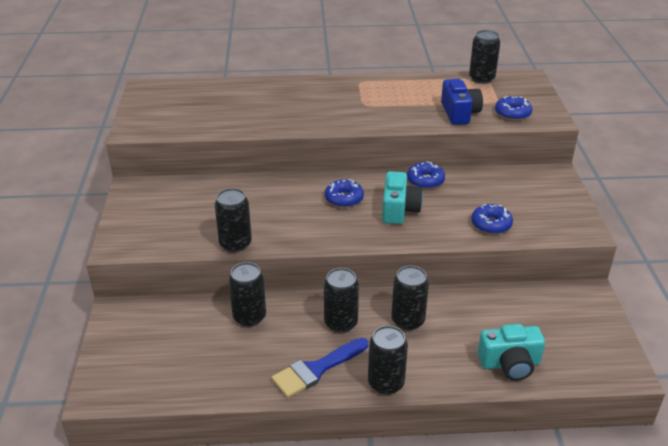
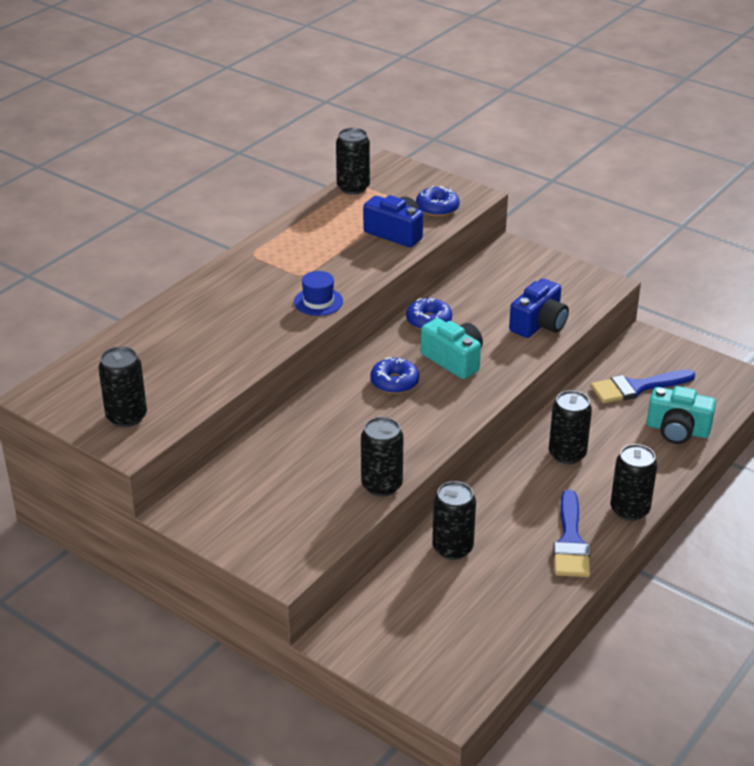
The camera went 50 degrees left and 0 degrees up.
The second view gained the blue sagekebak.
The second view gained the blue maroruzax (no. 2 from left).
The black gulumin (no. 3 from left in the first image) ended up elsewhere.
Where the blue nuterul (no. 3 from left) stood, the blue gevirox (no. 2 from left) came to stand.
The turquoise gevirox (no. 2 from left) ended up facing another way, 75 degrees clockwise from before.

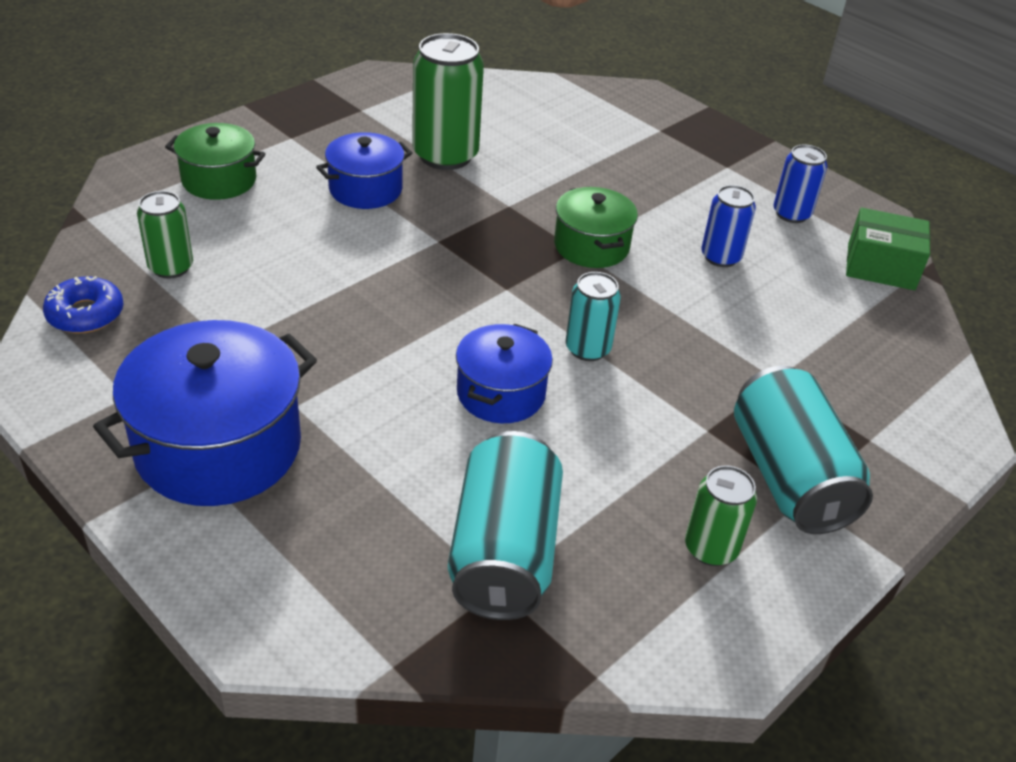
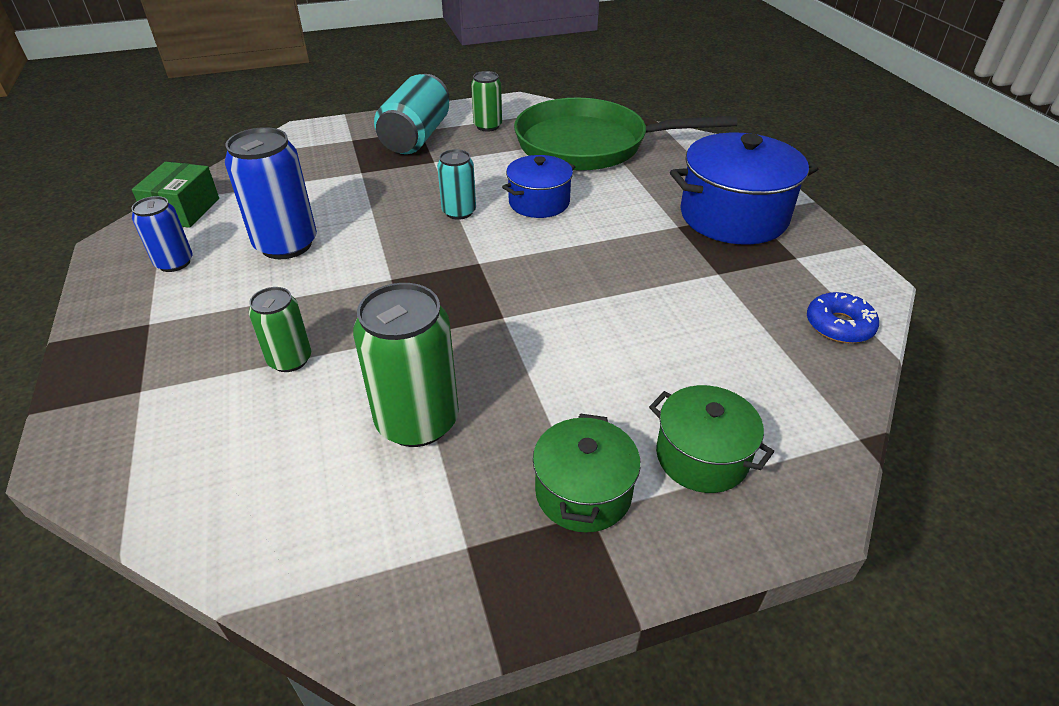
The camera went 150 degrees left and 0 degrees up.
The second view lost the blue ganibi (no. 2 from left).
The green gulumin (no. 1 from left) ended up elsewhere.
The green ganibi (no. 2 from left in the first image) ended up elsewhere.
Where the turquoise gulumin (no. 1 from left) stood, the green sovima came to stand.
The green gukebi ended up facing another way, 60 degrees clockwise from before.
The size of the blue gulumin (no. 1 from left in the first image) changed by a factor of 1.73.

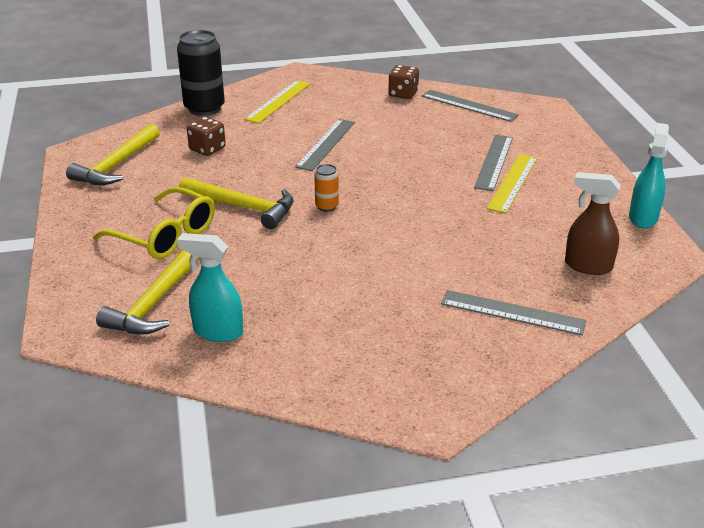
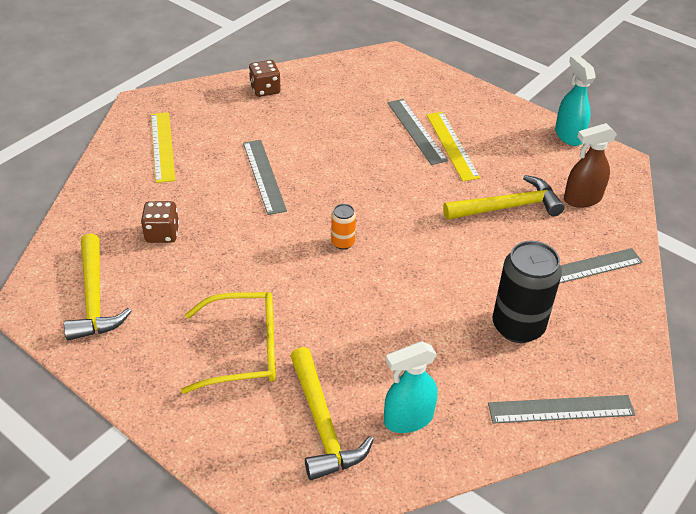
The camera went 40 degrees left and 10 degrees up.
The black gulumin ended up elsewhere.
The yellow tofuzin (no. 3 from left) ended up elsewhere.
The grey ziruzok (no. 2 from left in the first image) ended up elsewhere.

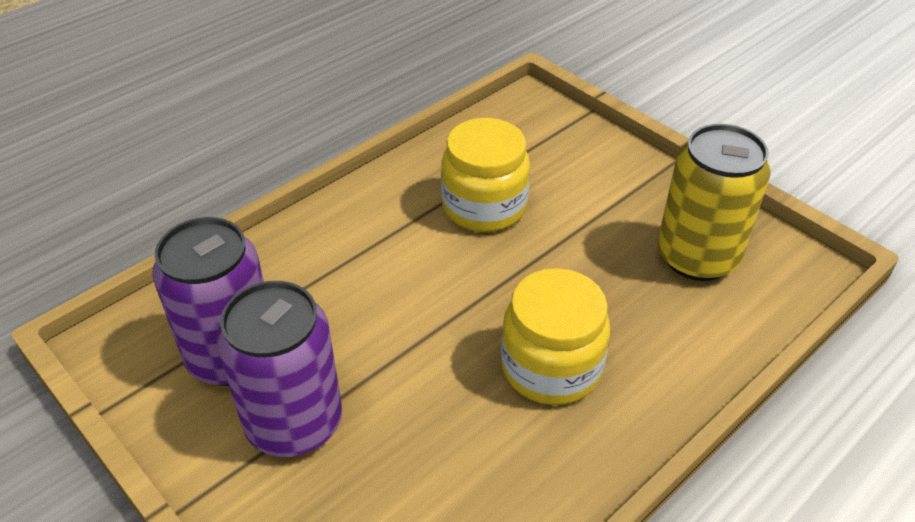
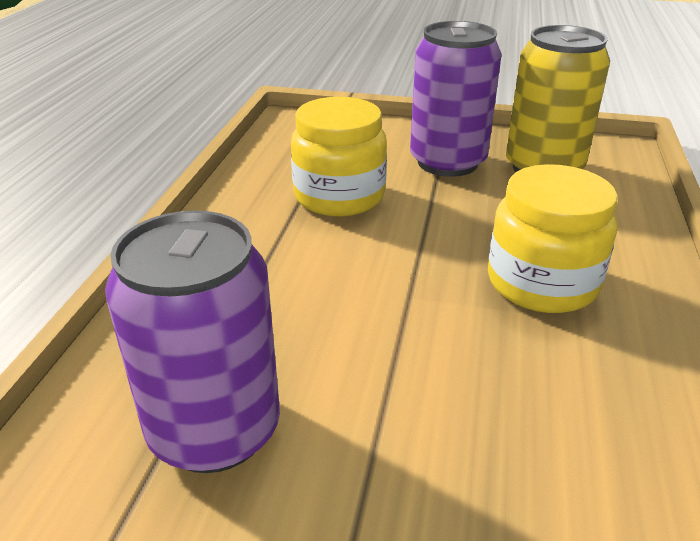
The camera went 35 degrees left and 10 degrees down.
The purple gulumin (no. 2 from left) ended up elsewhere.

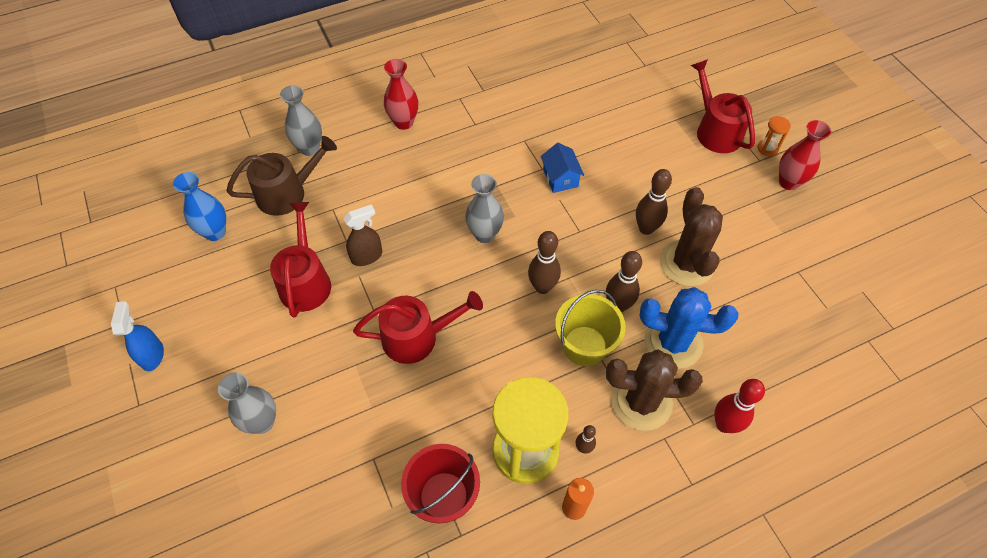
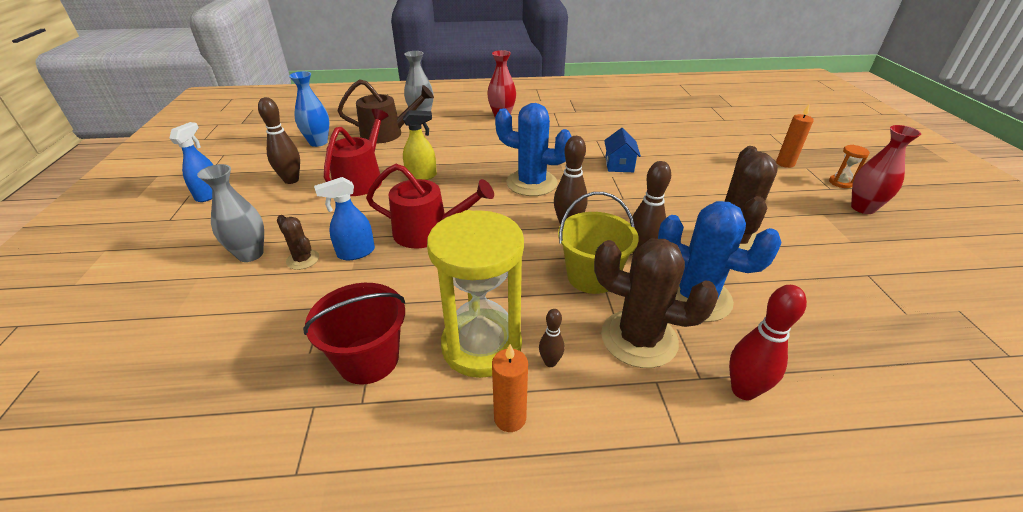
The camera went 20 degrees right and 20 degrees down.
The second view gained the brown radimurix (no. 1 from left).
The second view gained the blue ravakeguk (no. 2 from left).
The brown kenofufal (no. 4 from left in the first image) ended up elsewhere.
Where the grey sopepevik (no. 3 from left) stood, the blue radimurix (no. 1 from left) came to stand.
Where the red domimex (no. 3 from left) stood, the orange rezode (no. 2 from left) came to stand.
What was the brown ravakeguk turned into the yellow ravakeguk.

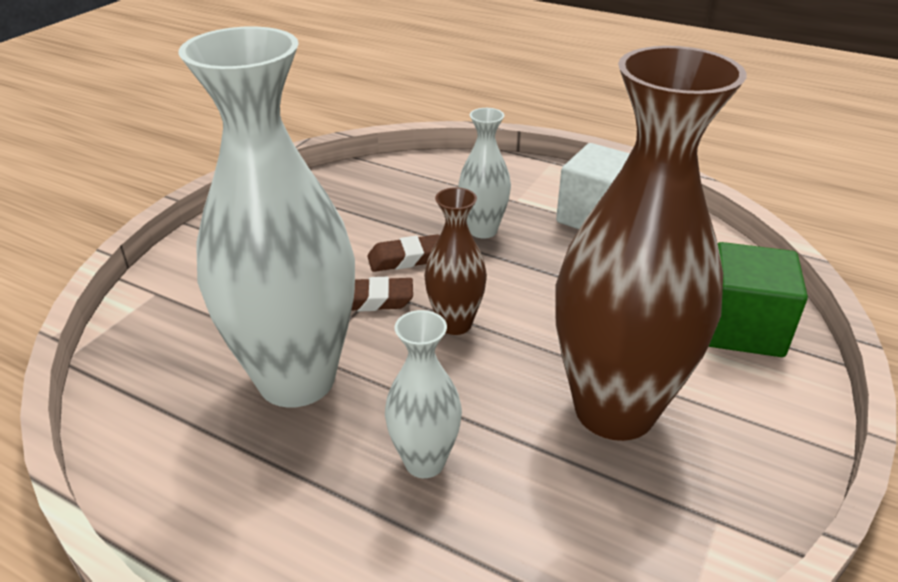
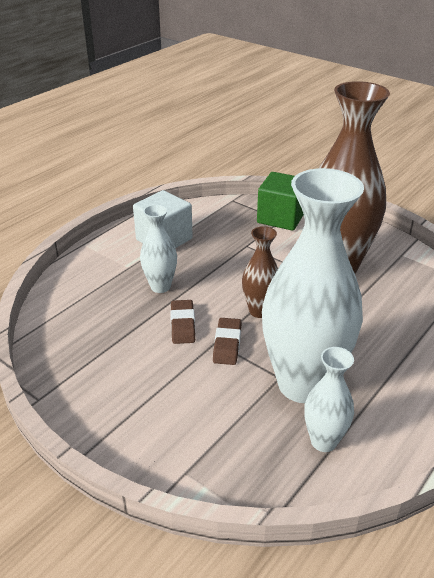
The camera went 80 degrees left and 0 degrees up.
The white sopepevik (no. 2 from left in the first image) ended up elsewhere.

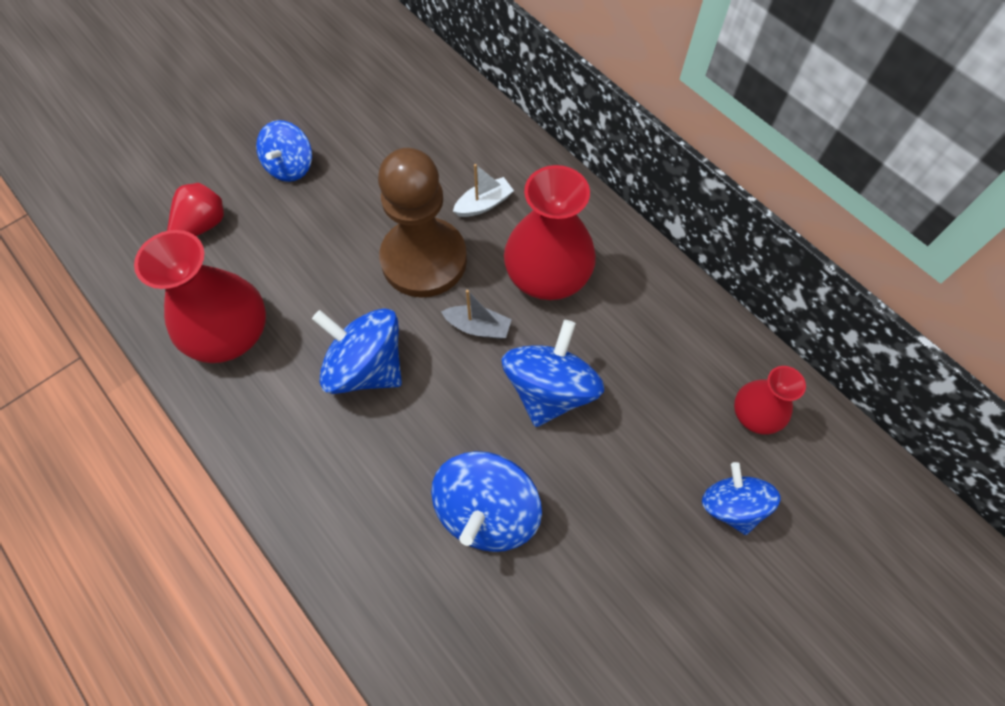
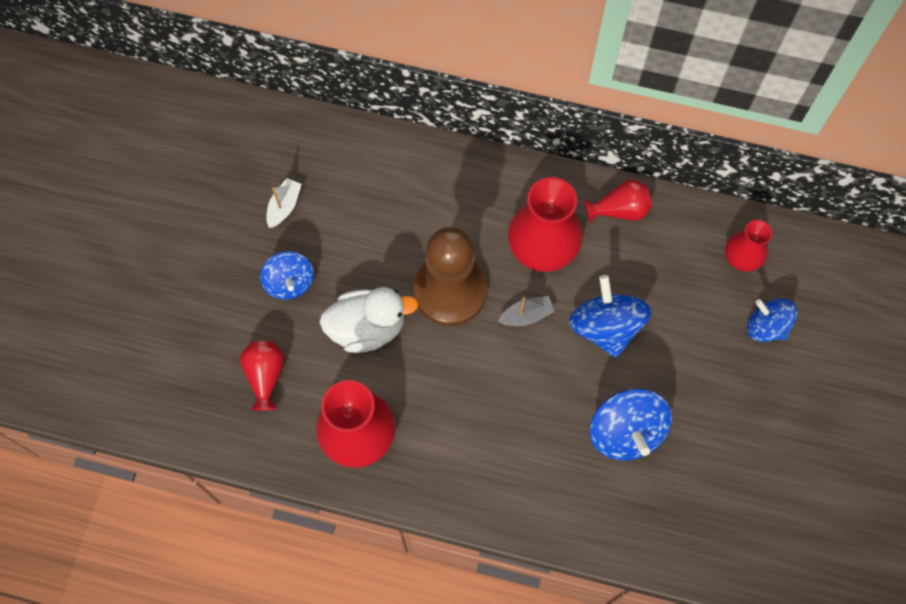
The camera went 35 degrees left and 5 degrees up.
The second view lost the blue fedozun (no. 2 from left).
The second view gained the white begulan.
The second view gained the red sopepevik (no. 4 from left).
The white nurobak ended up elsewhere.

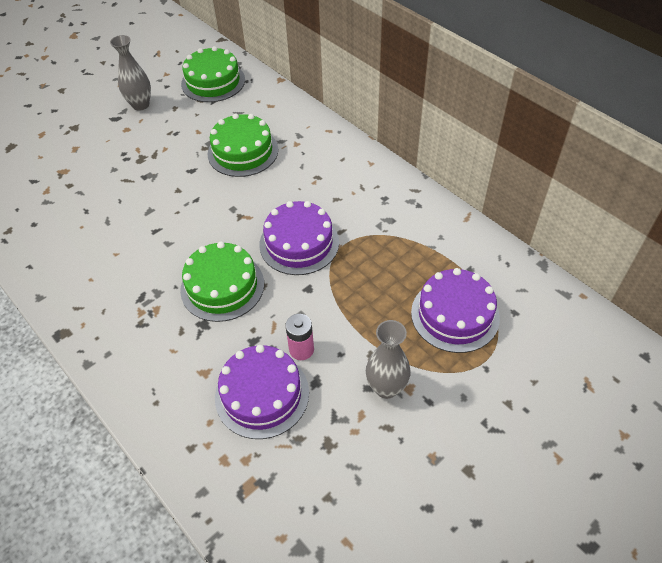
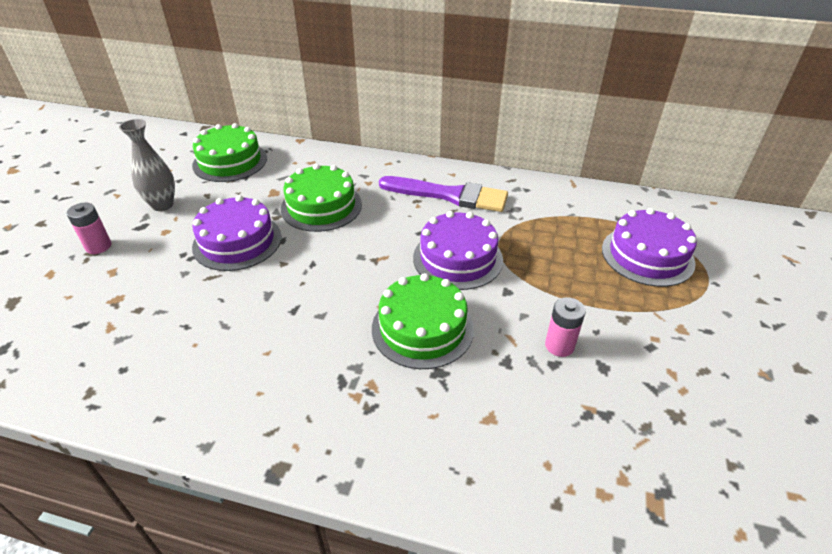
The camera went 35 degrees left and 10 degrees down.
The second view lost the grey sopepevik (no. 2 from left).
The second view gained the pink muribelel (no. 1 from left).
The second view gained the purple maroruzax.
The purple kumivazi (no. 1 from left) ended up elsewhere.

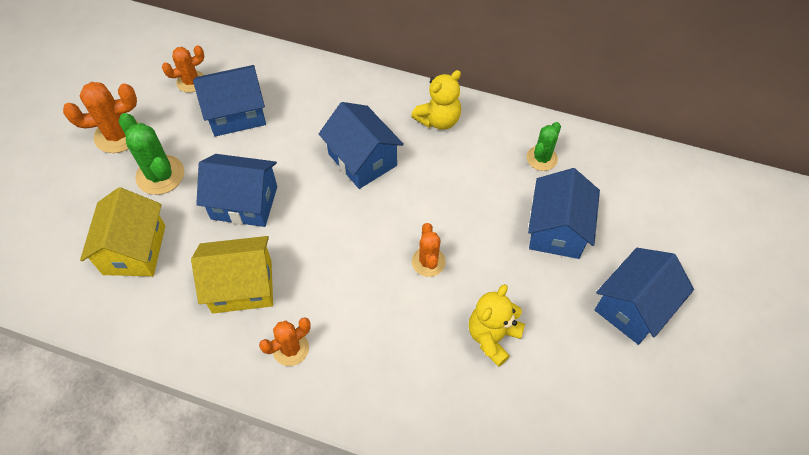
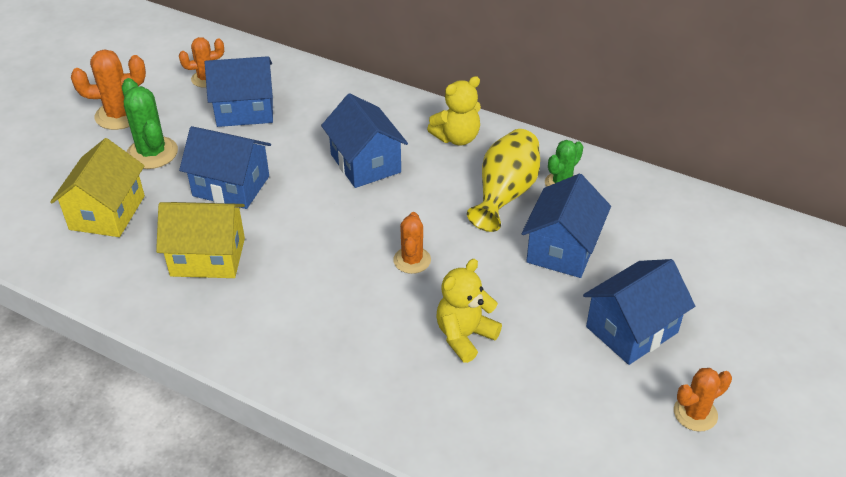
The camera went 10 degrees right and 15 degrees down.
The second view gained the yellow sopepevik.
The orange radimurix (no. 3 from left in the first image) ended up elsewhere.

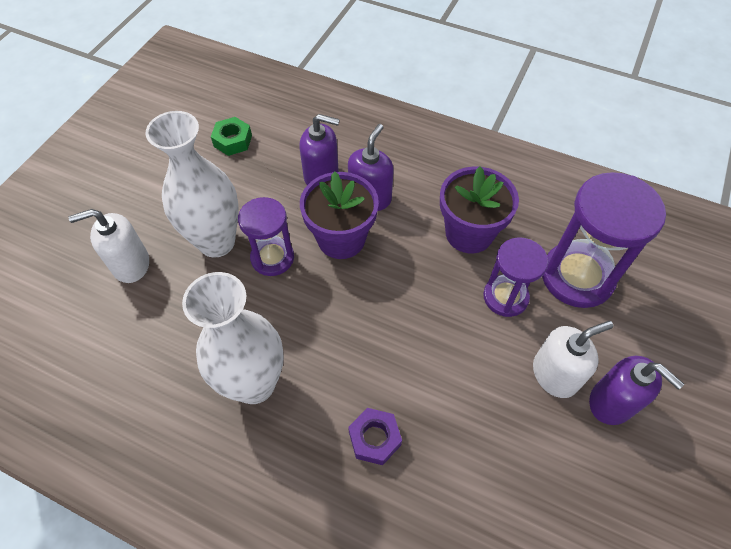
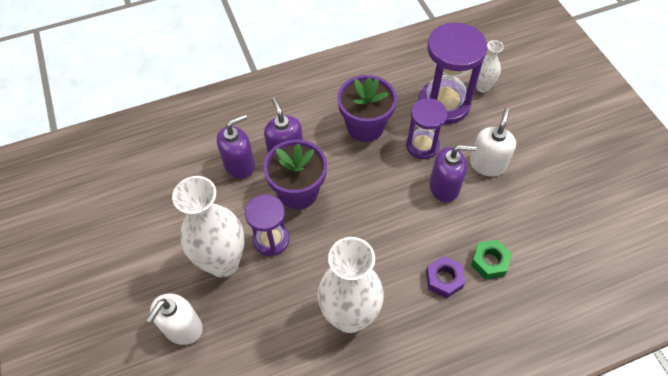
The camera went 45 degrees left and 0 degrees up.
The second view gained the white sopepevik (no. 3 from left).
The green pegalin ended up elsewhere.
The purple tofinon (no. 3 from left) ended up elsewhere.

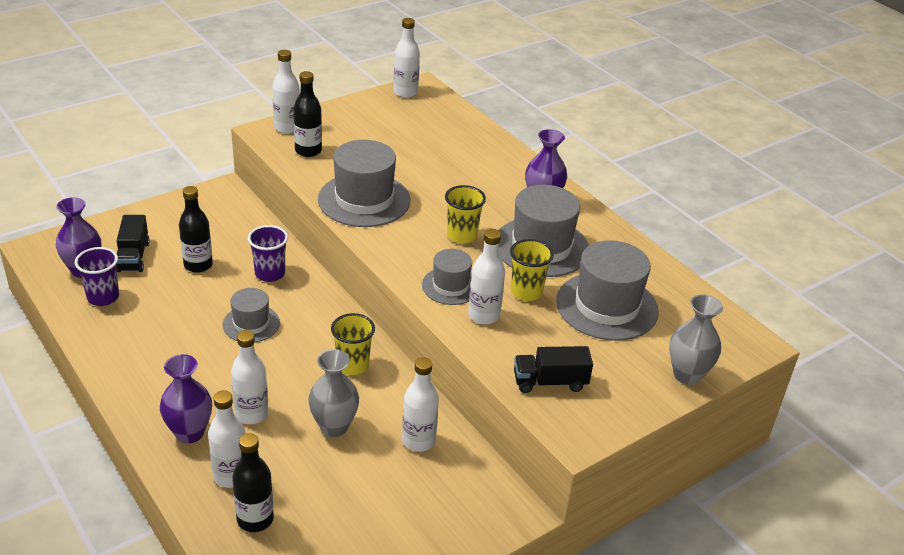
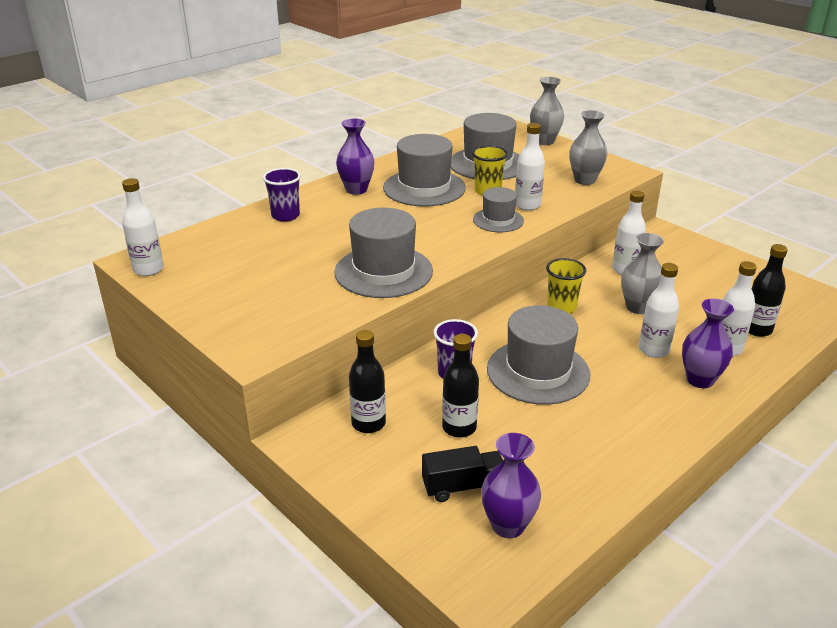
The camera went 95 degrees left and 5 degrees down.
The second view lost the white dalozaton (no. 3 from left).
The second view lost the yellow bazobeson (no. 2 from left).
The purple bazobeson (no. 1 from left) ended up elsewhere.
The black dalozaton (no. 3 from left in the first image) ended up elsewhere.
Where the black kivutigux (no. 2 from left) stood, the grey sopepevik (no. 2 from left) came to stand.
The size of the grey sagekebak (no. 1 from left in the first image) changed by a factor of 1.74.

